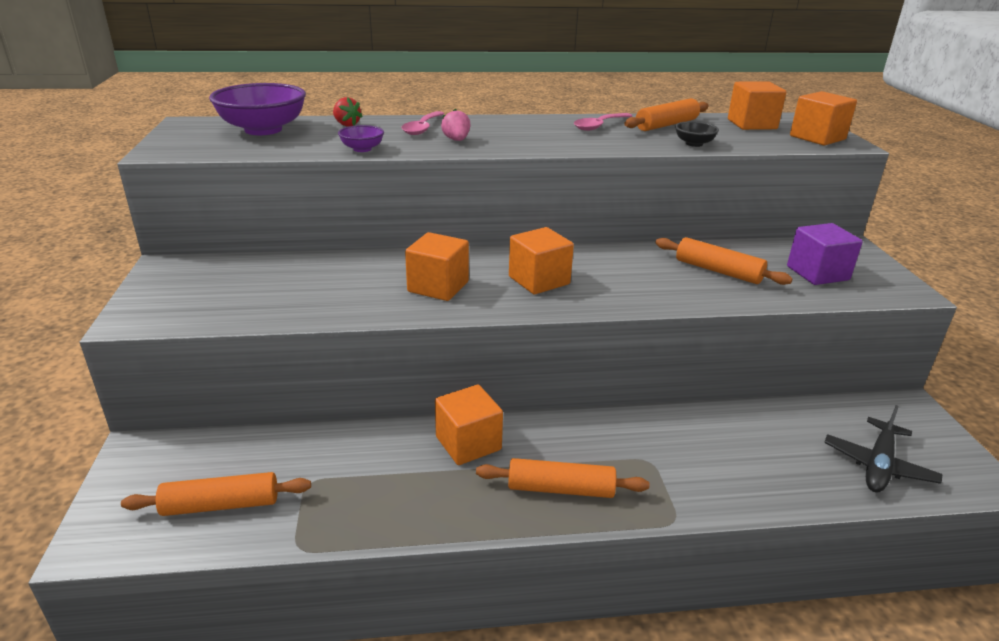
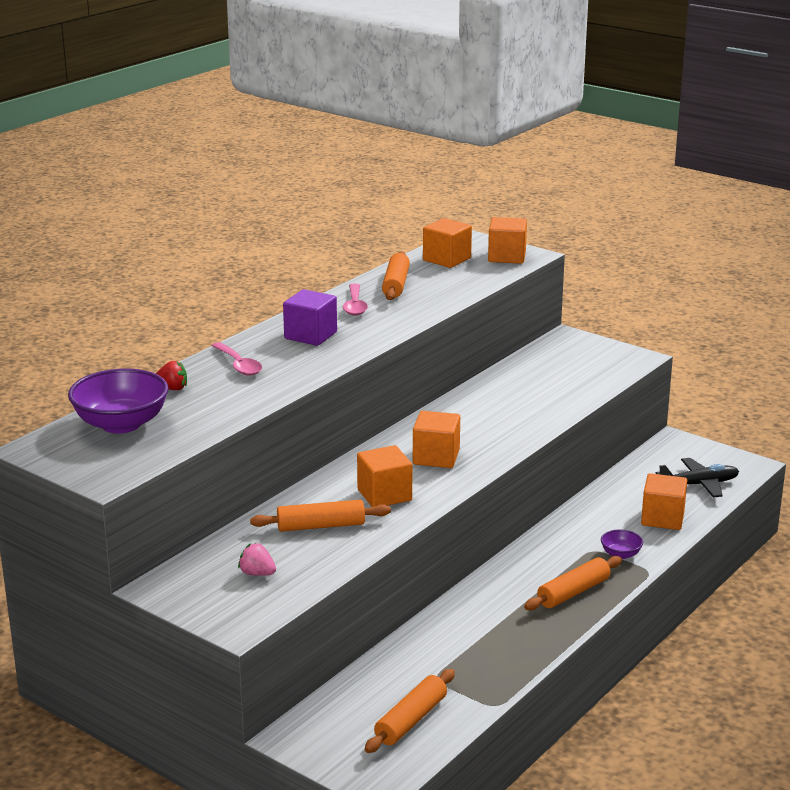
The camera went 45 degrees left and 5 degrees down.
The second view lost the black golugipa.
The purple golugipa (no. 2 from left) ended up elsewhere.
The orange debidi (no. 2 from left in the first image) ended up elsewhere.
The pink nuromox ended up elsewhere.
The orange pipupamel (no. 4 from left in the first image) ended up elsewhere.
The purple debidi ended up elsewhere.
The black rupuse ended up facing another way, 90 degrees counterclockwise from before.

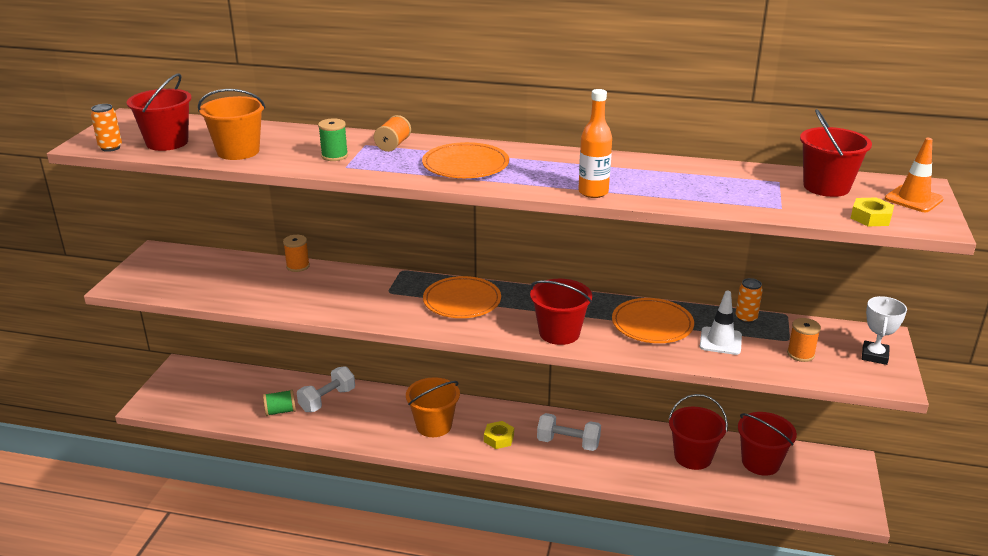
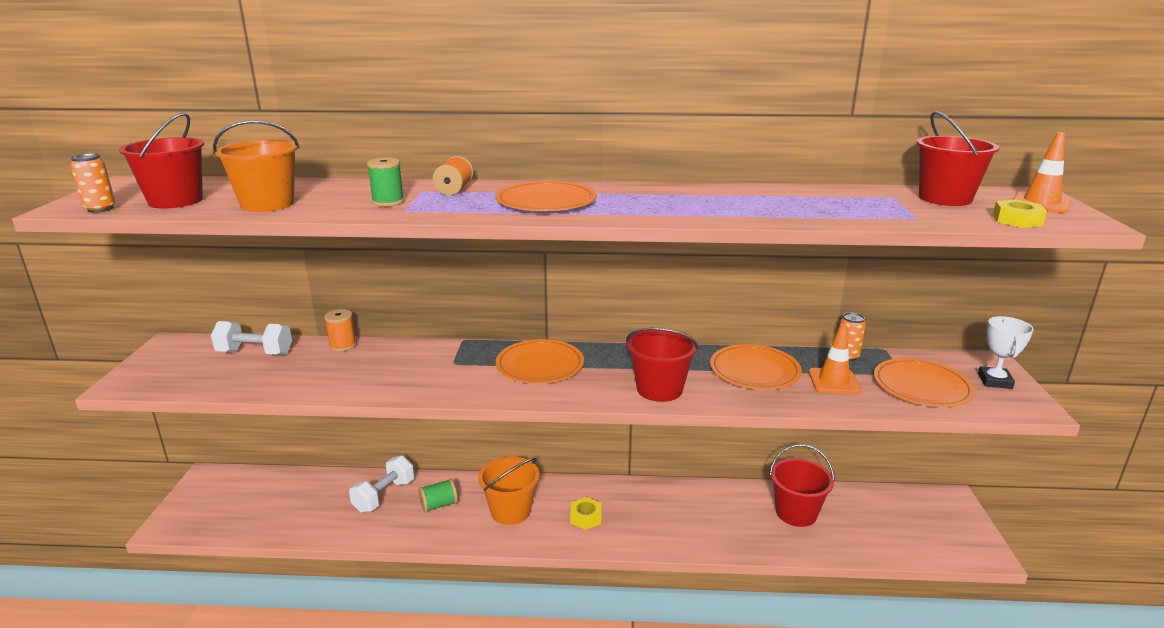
The camera went 10 degrees left and 5 degrees down.
The second view lost the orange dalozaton.
The second view lost the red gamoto (no. 4 from left).
The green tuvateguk (no. 1 from left in the first image) ended up elsewhere.
The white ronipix (no. 2 from left in the first image) ended up elsewhere.
Where the orange tuvateguk (no. 3 from left) stood, the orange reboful (no. 4 from left) came to stand.
What was the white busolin turned into the orange busolin (no. 1 from left).

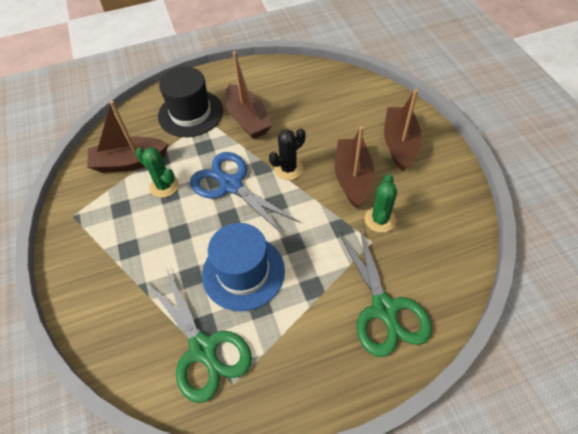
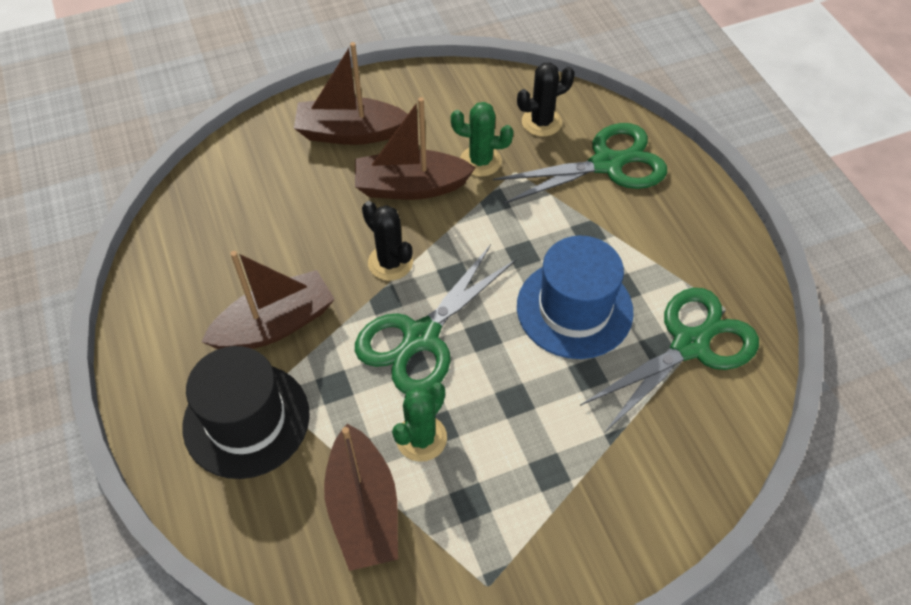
The camera went 95 degrees left and 0 degrees up.
The second view gained the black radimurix (no. 2 from left).
What was the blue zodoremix turned into the green zodoremix (no. 1 from left).

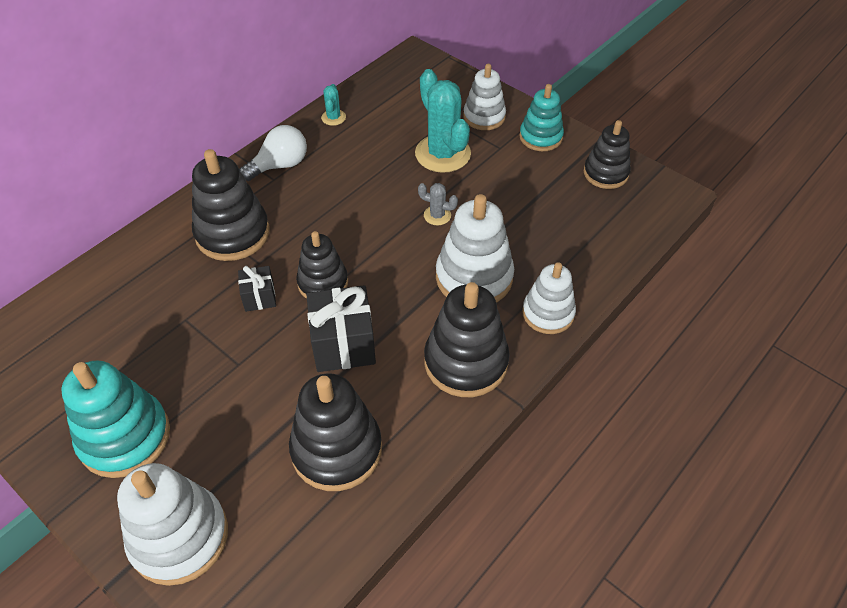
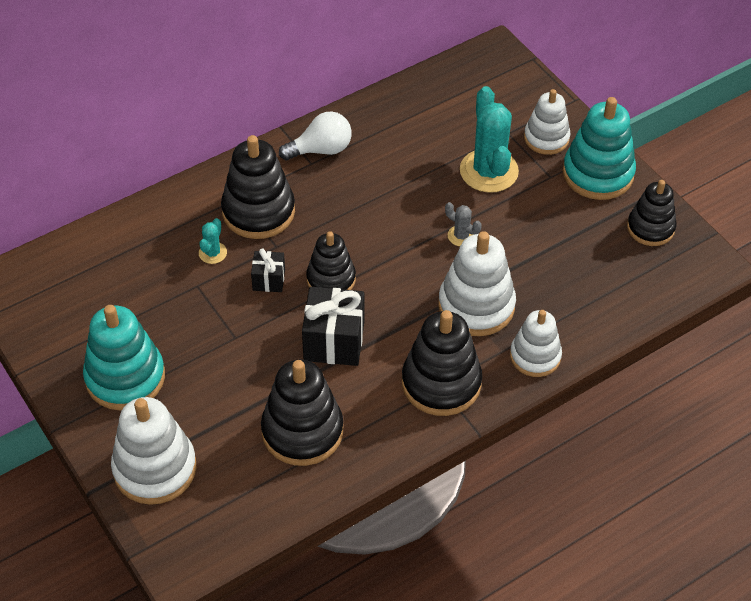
The camera went 15 degrees right and 0 degrees up.
The turquoise radimurix (no. 1 from left) ended up elsewhere.
The size of the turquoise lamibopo (no. 2 from left) changed by a factor of 1.54.

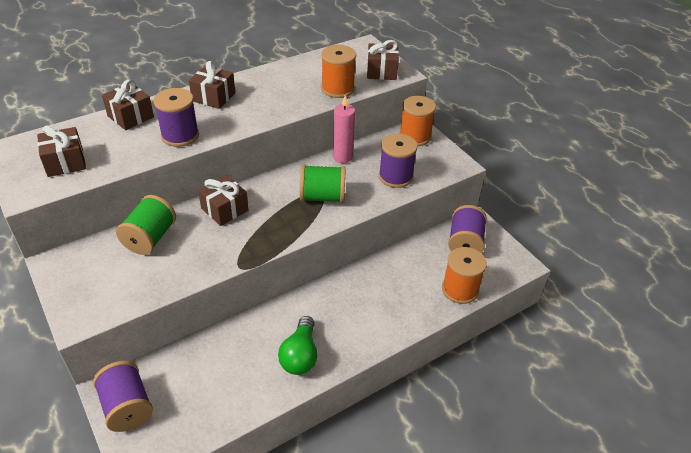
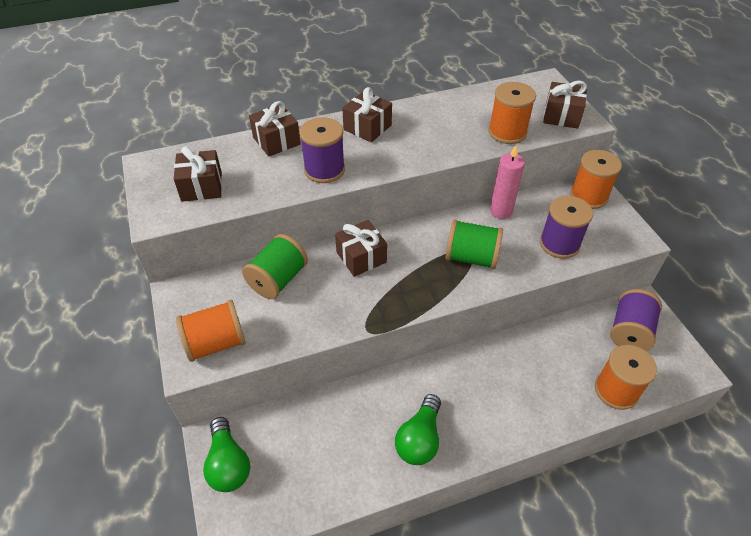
The camera went 15 degrees right and 5 degrees up.
The second view gained the orange tuvateguk (no. 1 from left).
Where the purple tuvateguk (no. 1 from left) stood, the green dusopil (no. 1 from left) came to stand.

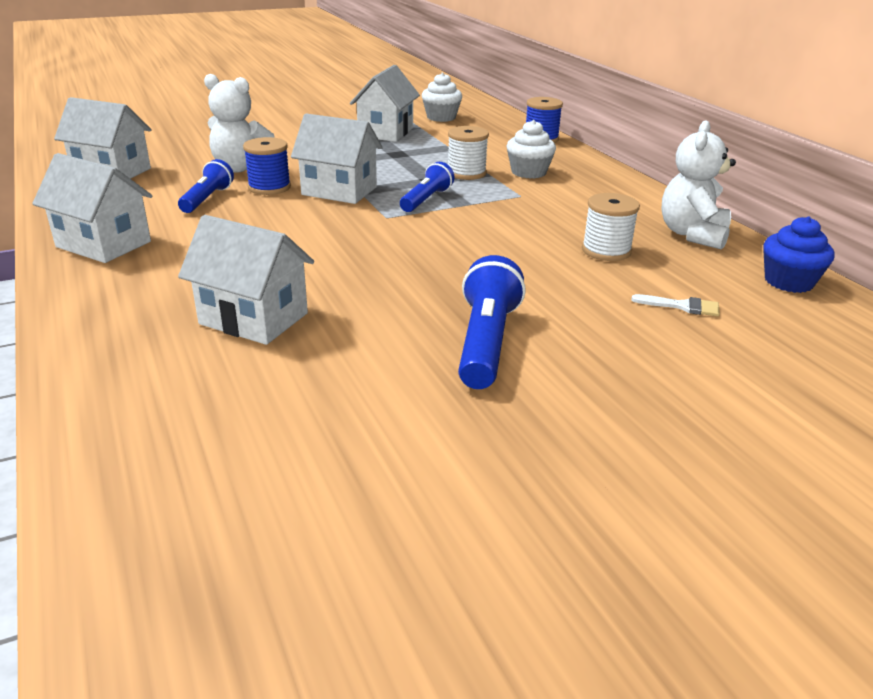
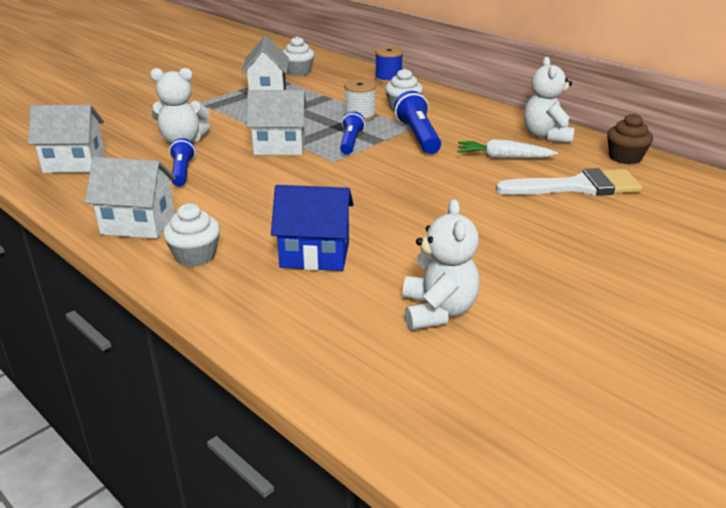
The camera went 20 degrees left and 0 degrees up.
The second view lost the blue tuvateguk (no. 1 from left).
The second view gained the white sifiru (no. 1 from left).
The second view gained the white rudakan (no. 2 from left).
The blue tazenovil (no. 3 from left) ended up elsewhere.
Where the white tuvateguk (no. 2 from left) stood, the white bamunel came to stand.
What was the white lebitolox (no. 3 from left) turned into the blue lebitolox.
What was the blue sifiru turned into the brown sifiru.
The size of the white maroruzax changed by a factor of 2.46.

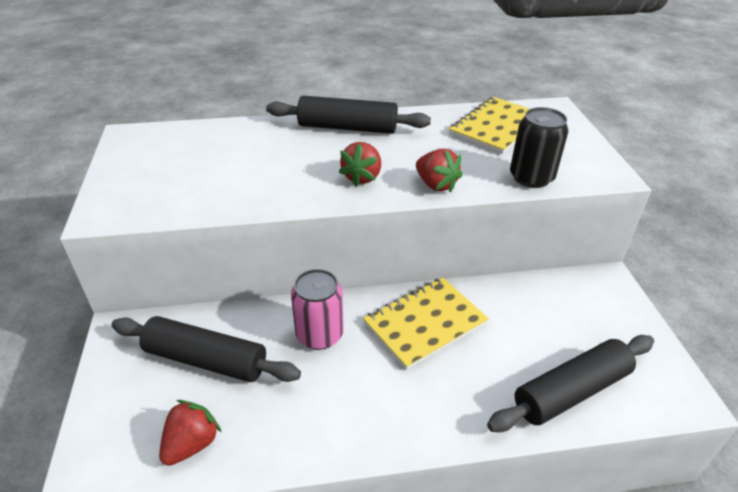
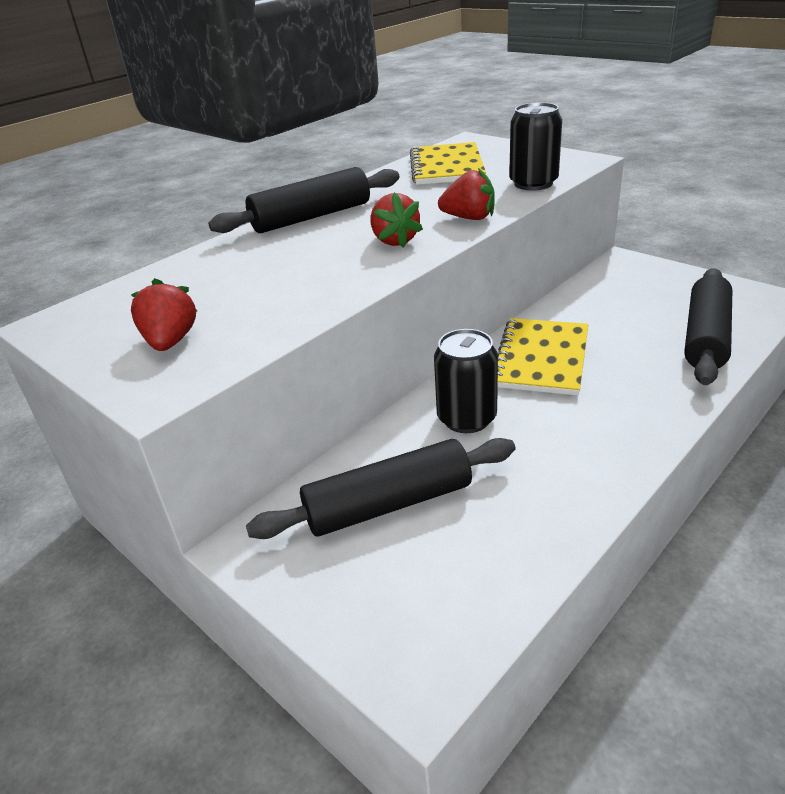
The camera went 35 degrees left and 5 degrees down.
The red nuromox (no. 1 from left) ended up elsewhere.
What was the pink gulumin turned into the black gulumin (no. 1 from left).

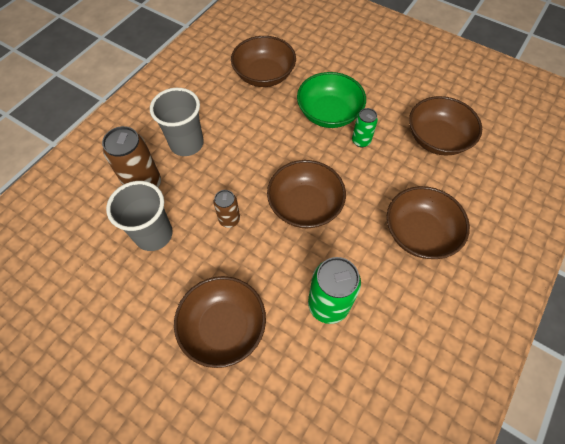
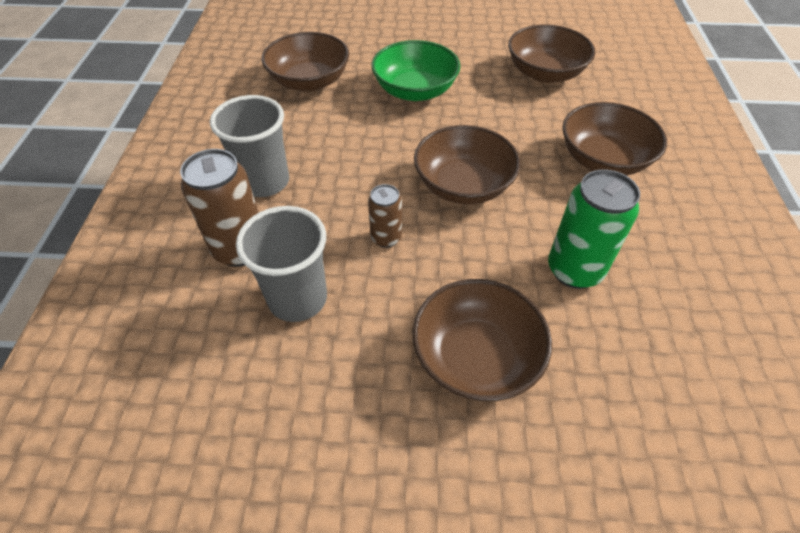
The camera went 30 degrees left and 10 degrees down.
The second view lost the green gulumin (no. 2 from left).

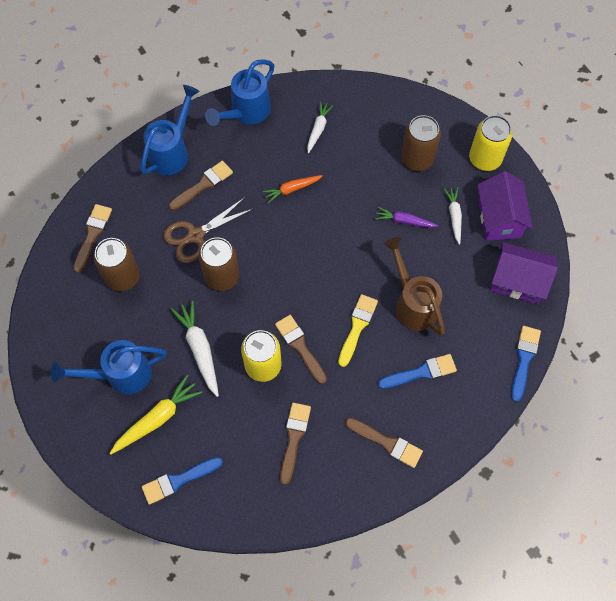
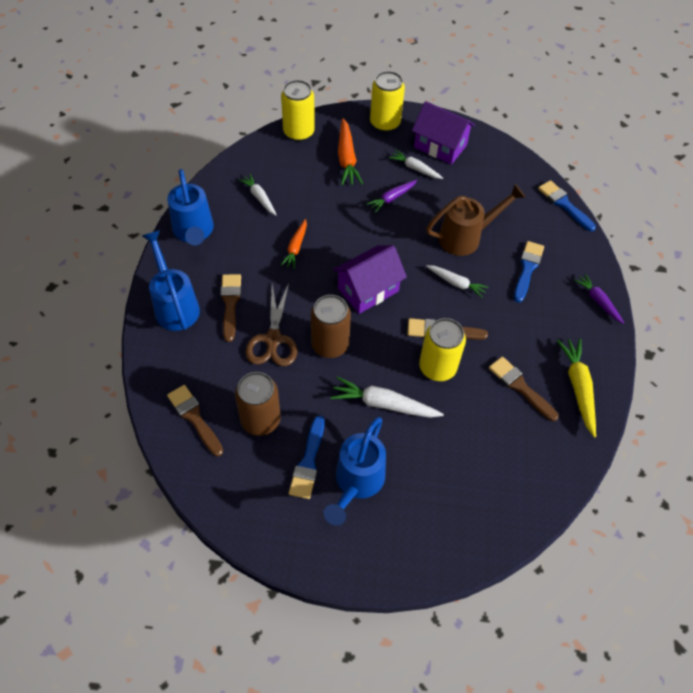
The camera went 55 degrees left and 10 degrees down.
The second view lost the brown maroruzax (no. 5 from left).
The second view gained the yellow gulumin (no. 1 from left).
The second view gained the purple bamunel (no. 2 from left).
The yellow bamunel ended up elsewhere.
The blue maroruzax (no. 1 from left) ended up elsewhere.
The purple lebitolox (no. 2 from left in the first image) ended up elsewhere.
Where the yellow maroruzax stood, the white bamunel (no. 4 from left) came to stand.
Where the brown gulumin (no. 3 from left) stood, the orange bamunel (no. 2 from left) came to stand.
The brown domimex ended up facing another way, 150 degrees clockwise from before.

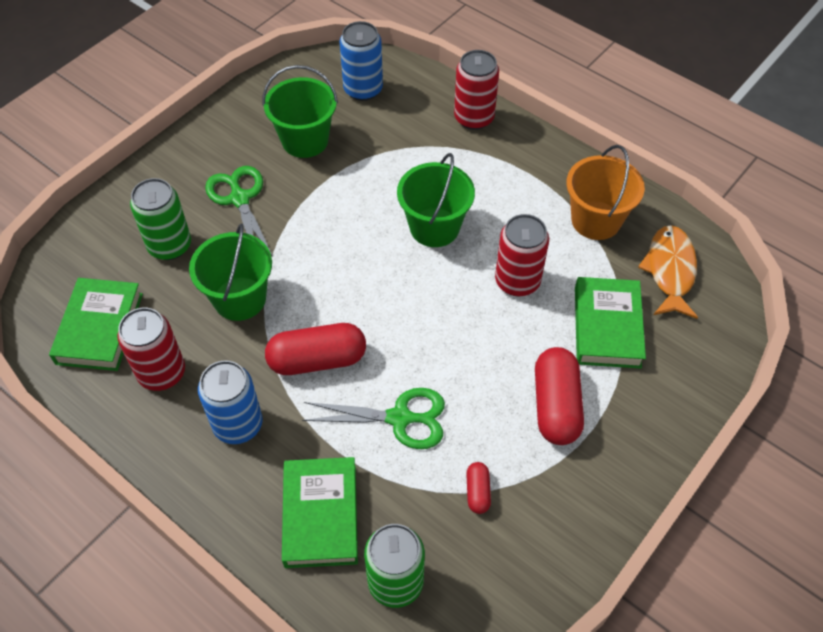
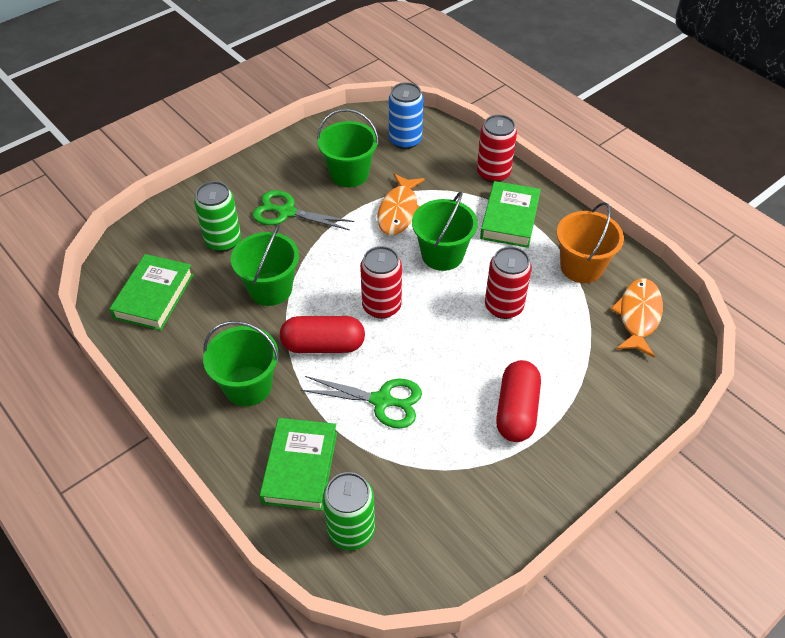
The camera went 10 degrees right and 5 degrees down.
The second view lost the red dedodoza (no. 2 from left).
The second view gained the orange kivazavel (no. 1 from left).
The red gulumin (no. 1 from left) ended up elsewhere.
The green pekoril (no. 3 from left) ended up elsewhere.
Where the blue gulumin (no. 1 from left) stood, the green gamoto (no. 1 from left) came to stand.
The green zodoremix (no. 1 from left) ended up facing another way, 60 degrees counterclockwise from before.

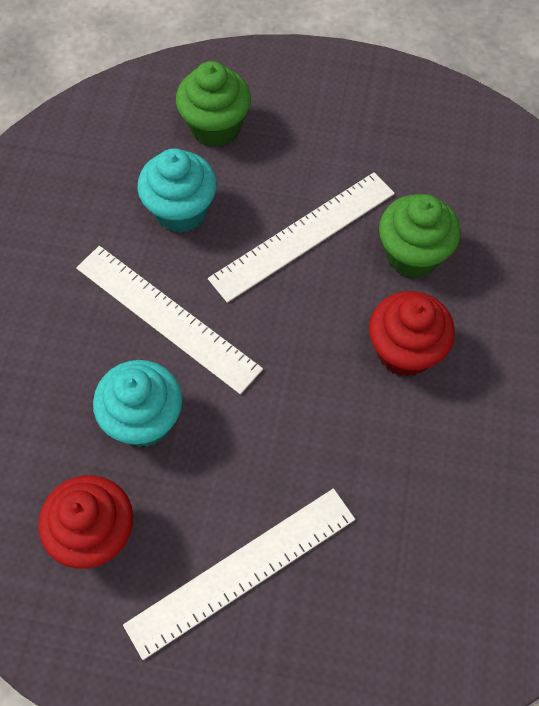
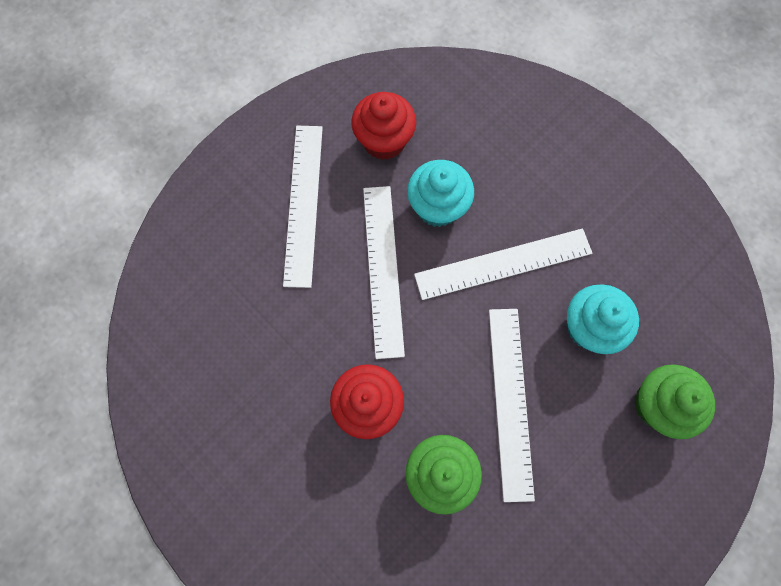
The camera went 125 degrees right and 10 degrees up.
The second view gained the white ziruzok (no. 2 from left).

